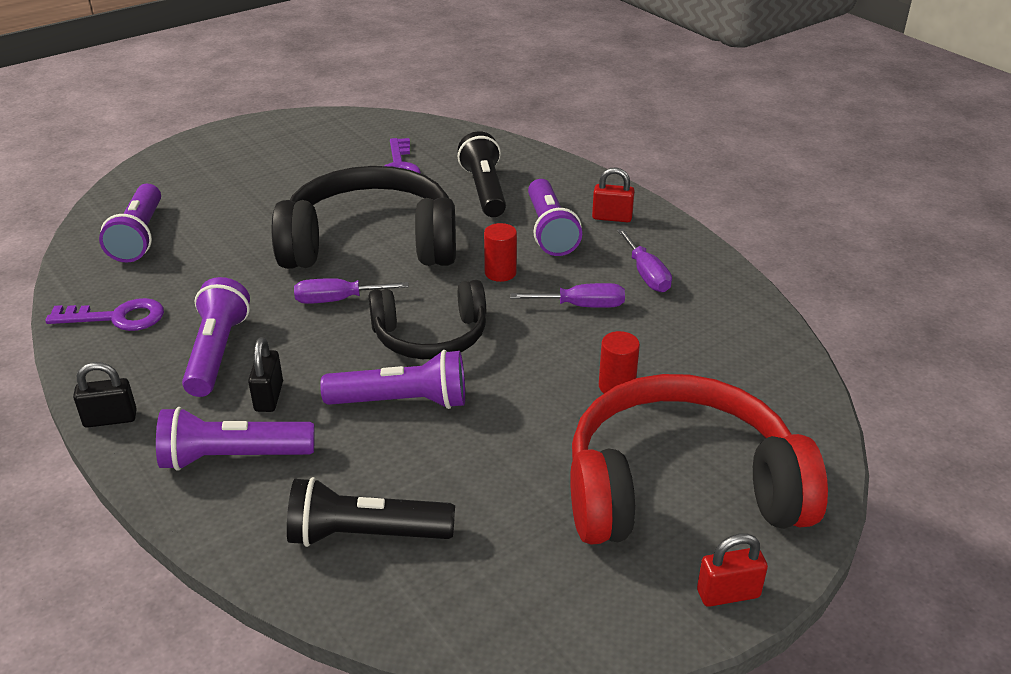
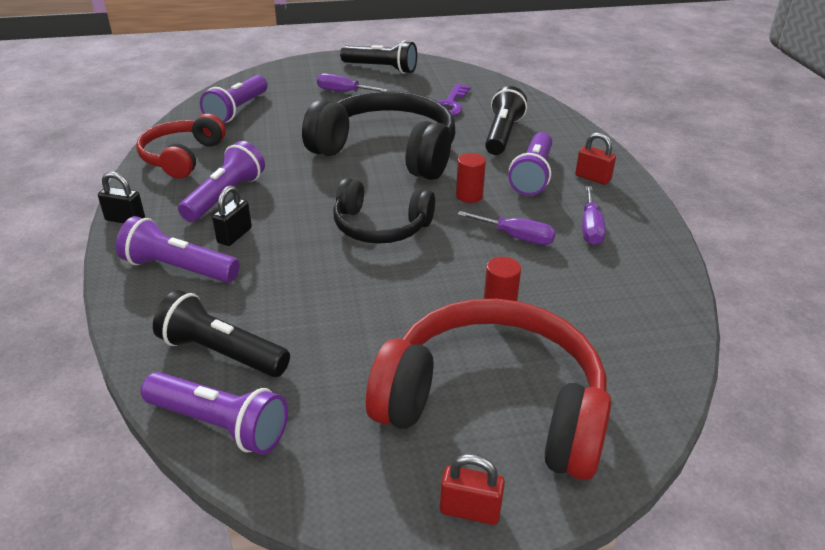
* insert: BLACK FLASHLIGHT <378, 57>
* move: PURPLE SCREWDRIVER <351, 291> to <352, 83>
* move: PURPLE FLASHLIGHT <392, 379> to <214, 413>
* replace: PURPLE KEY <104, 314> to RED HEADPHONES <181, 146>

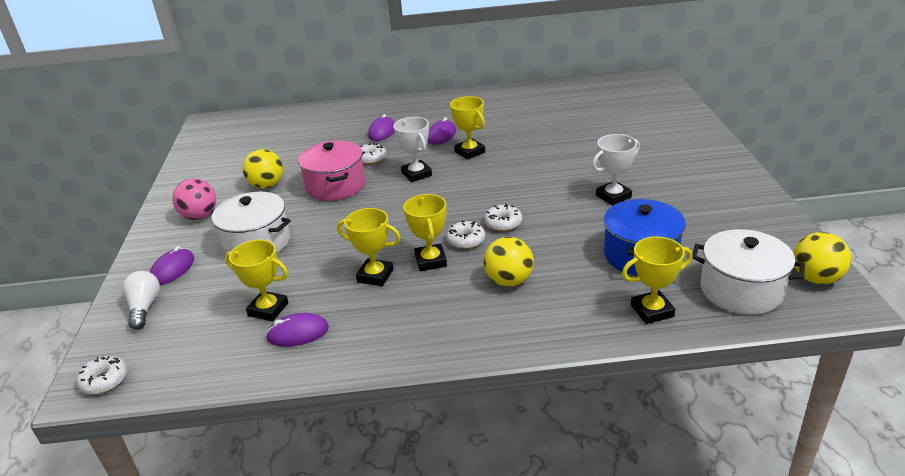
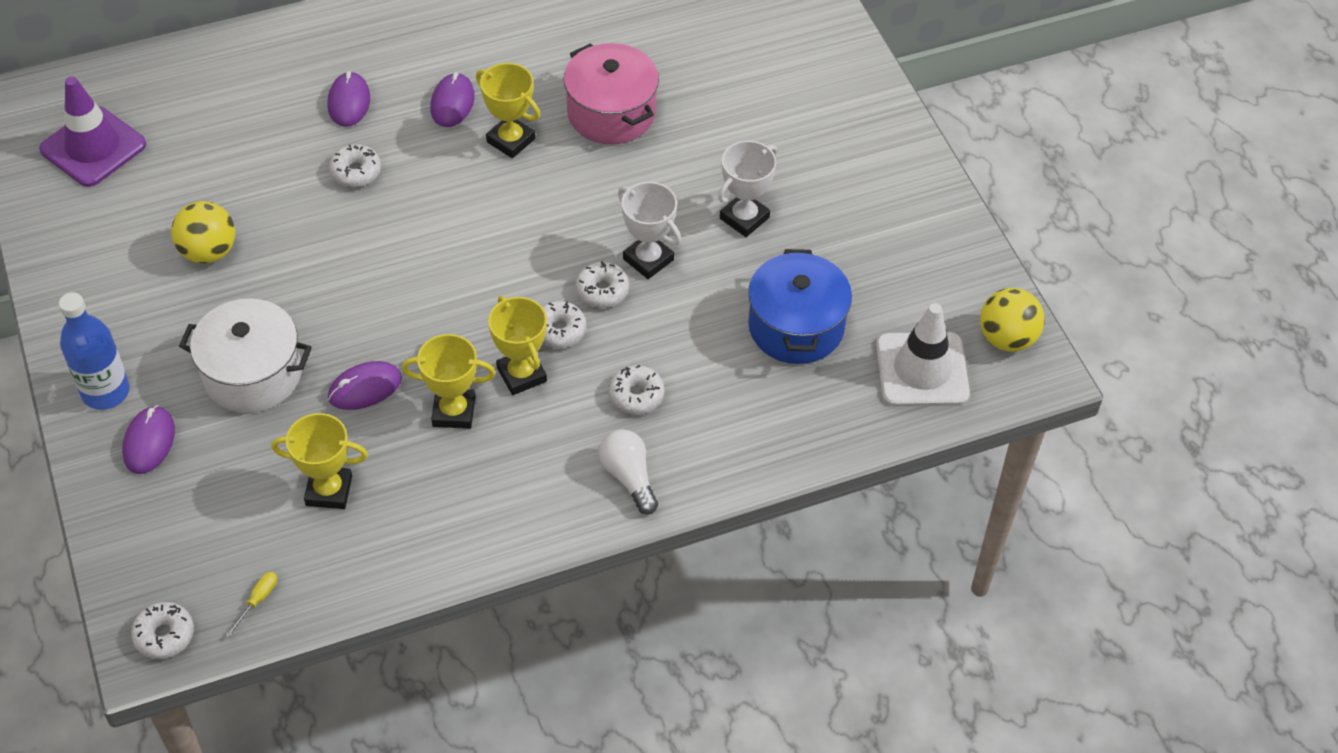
* delete: PINK BALL <194, 199>
* delete: YELLOW TROPHY <657, 280>
* insert: PURPLE TRAFFIC CONE <92, 132>
* insert: BLUE BOTTLE <94, 351>
* insert: YELLOW SCREWDRIVER <251, 604>
* move: WHITE LIGHT BULB <141, 300> to <628, 472>
* move: PURPLE MOUSE <297, 330> to <365, 385>
* move: PINK POT <331, 170> to <611, 93>
* move: WHITE TROPHY <413, 149> to <649, 230>
* replace: YELLOW BALL <509, 262> to WHITE DONUT <636, 389>
* replace: WHITE POT <748, 272> to WHITE TRAFFIC CONE <923, 355>

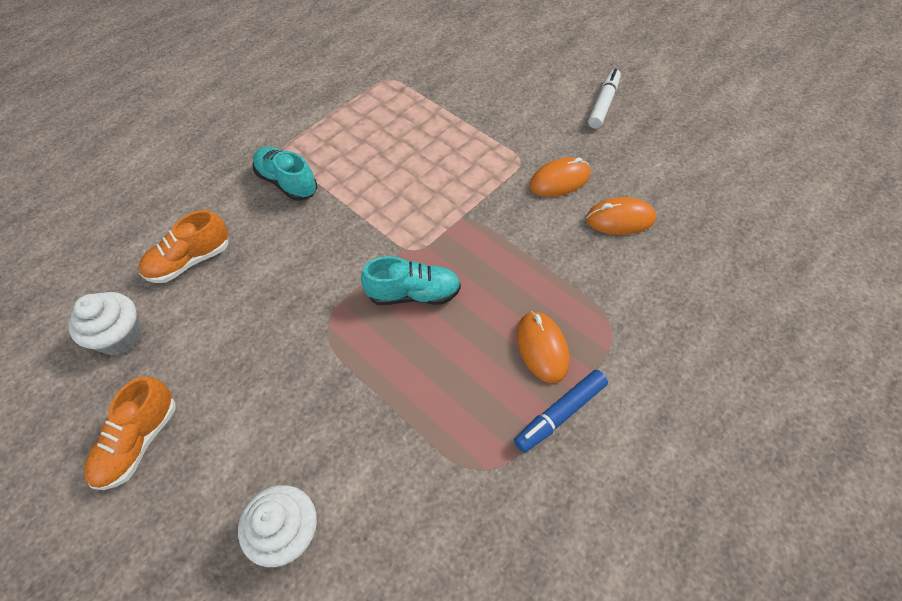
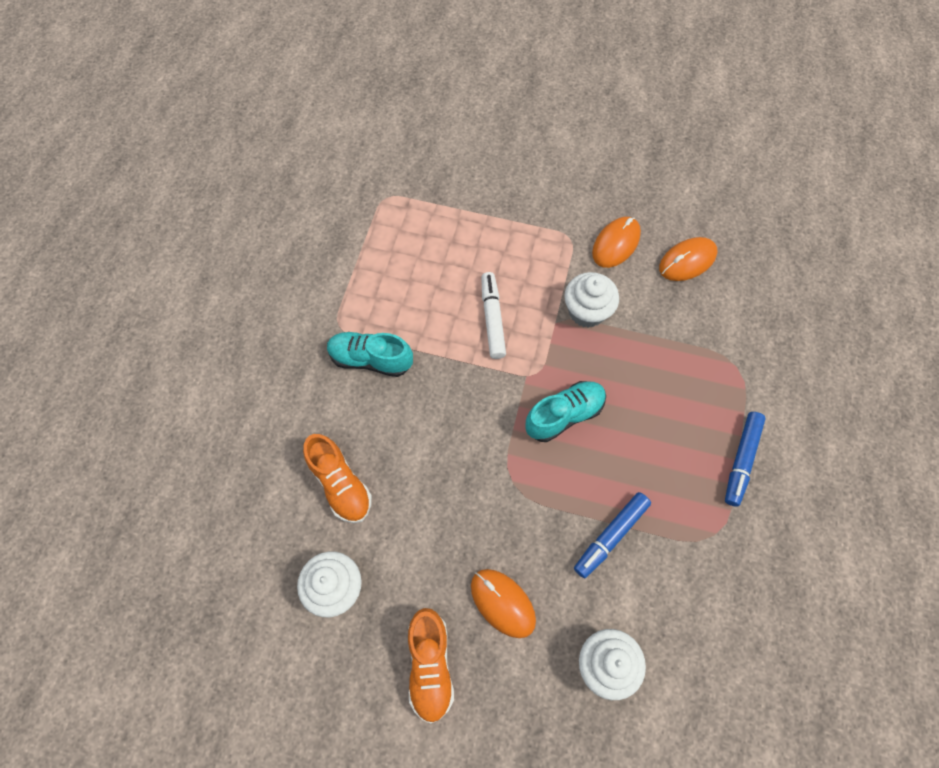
* insert: WHITE CUPCAKE <591, 300>
* insert: BLUE MARKER <612, 535>
* move: ORANGE MOUSE <543, 347> to <503, 603>
* move: WHITE MARKER <604, 99> to <493, 315>
* rotate: ORANGE SHOE <184, 246> = <337, 478> 60 degrees counterclockwise

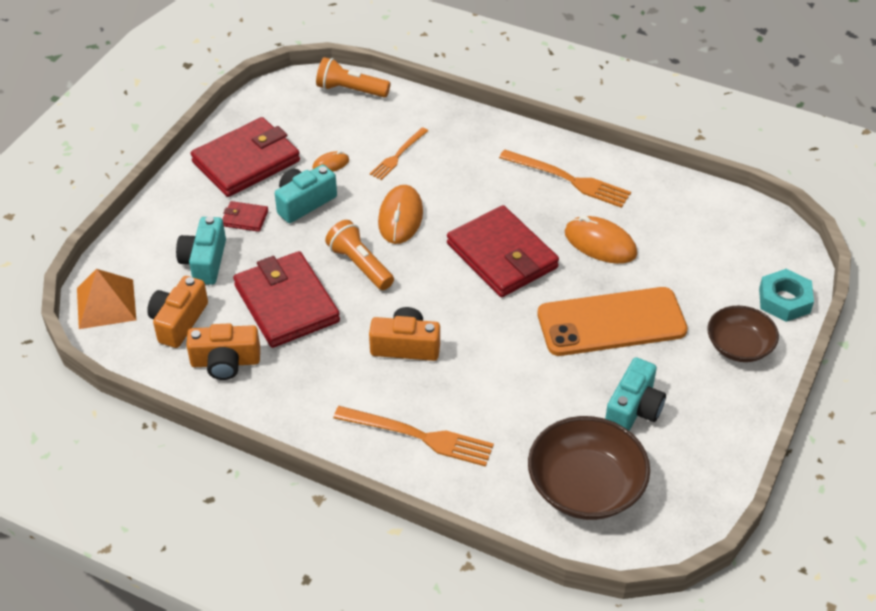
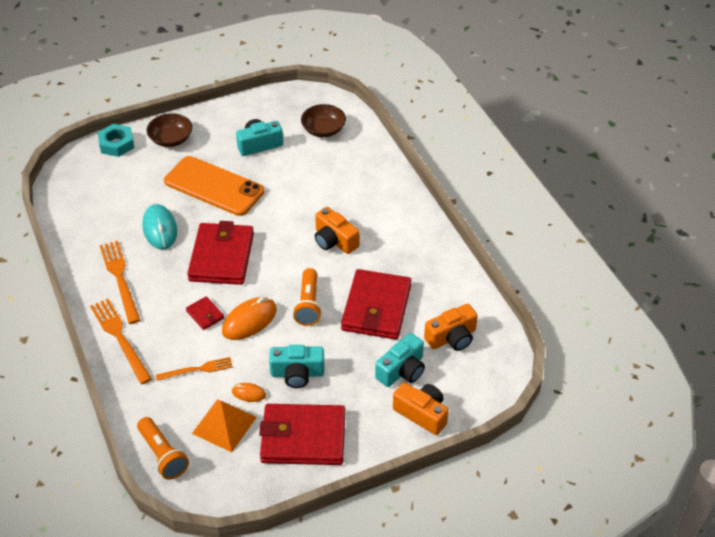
* move: ORANGE PYRAMID <106, 299> to <224, 425>
* move: ORANGE CAMERA <223, 351> to <421, 408>
* move: RED WALLET <245, 216> to <205, 313>
* move: ORANGE FORK <413, 436> to <121, 341>
* recolor: ORANGE MOUSE <601, 239> to TURQUOISE MOUSE <160, 226>
* resize: BROWN BOWL <589, 468> = <323, 120> x0.64

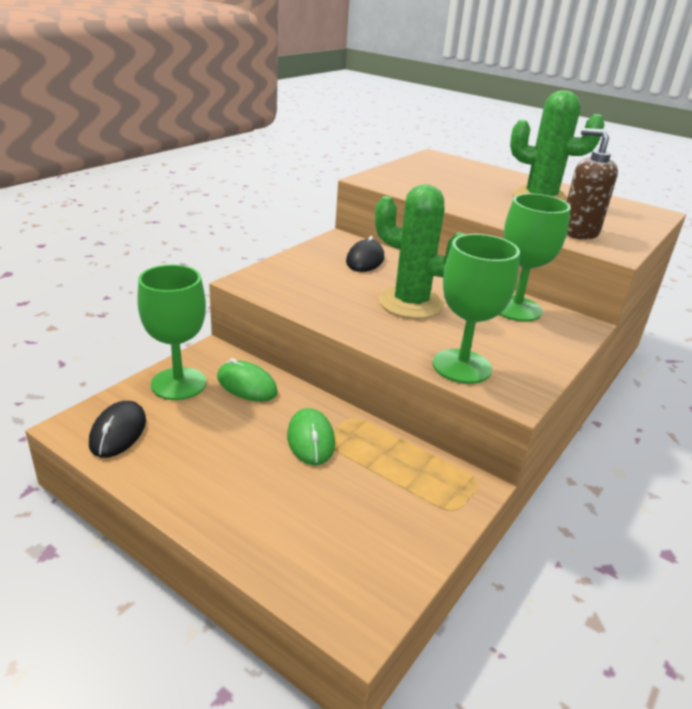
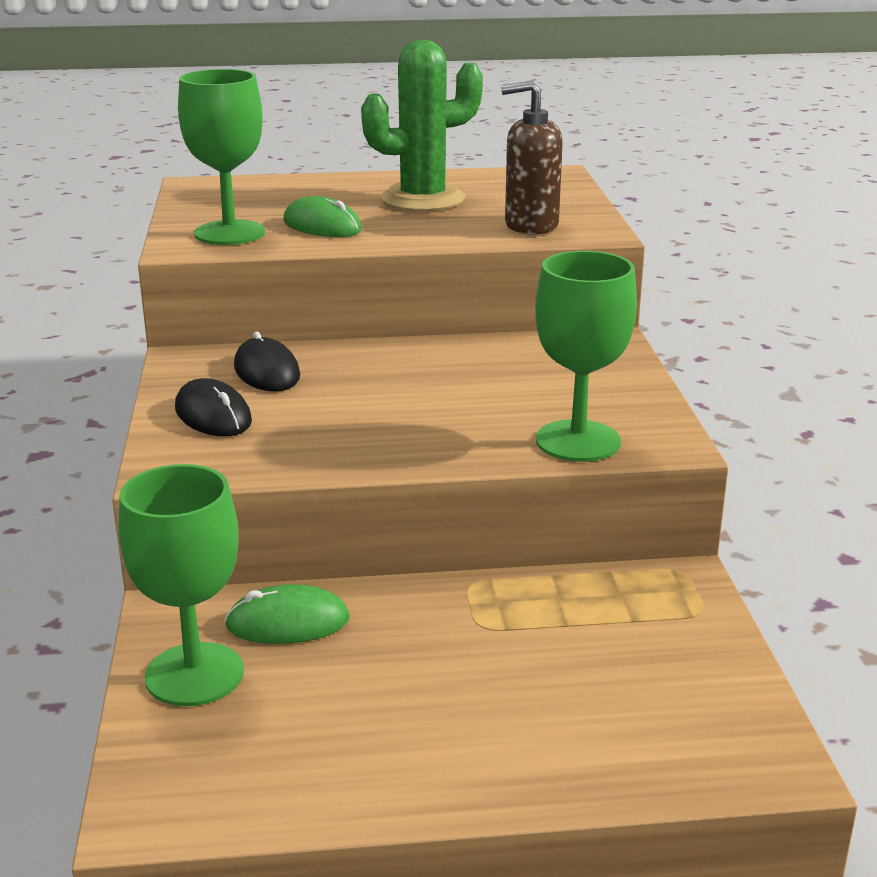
* delete: GREEN CACTUS <420, 251>
* move: BLACK MOUSE <117, 429> to <213, 407>
* move: GREEN MOUSE <311, 436> to <322, 216>
* move: GREEN GOBLET <535, 257> to <221, 157>

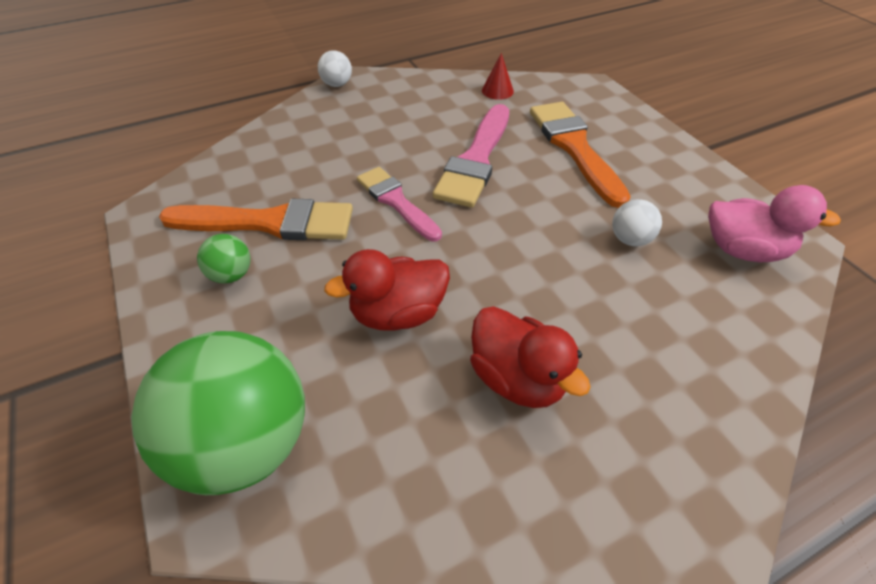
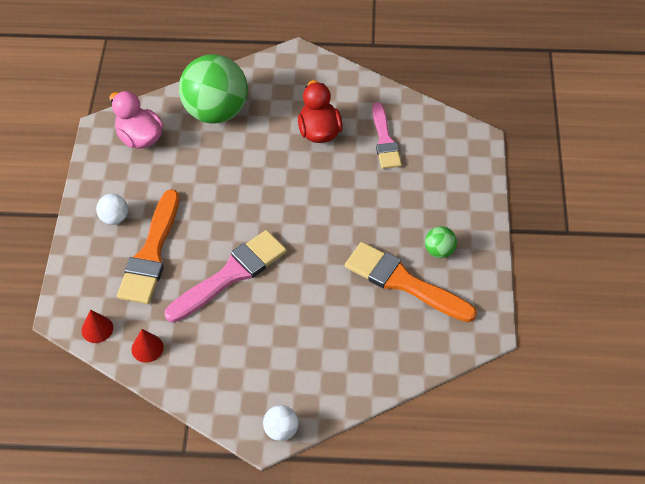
* delete: RED DUCK <387, 289>
* insert: RED CONE <97, 326>
* move: GREEN BALL <218, 413> to <213, 89>
* move: PINK BRUSH <399, 204> to <387, 135>
* move: WHITE BALL <637, 222> to <112, 209>

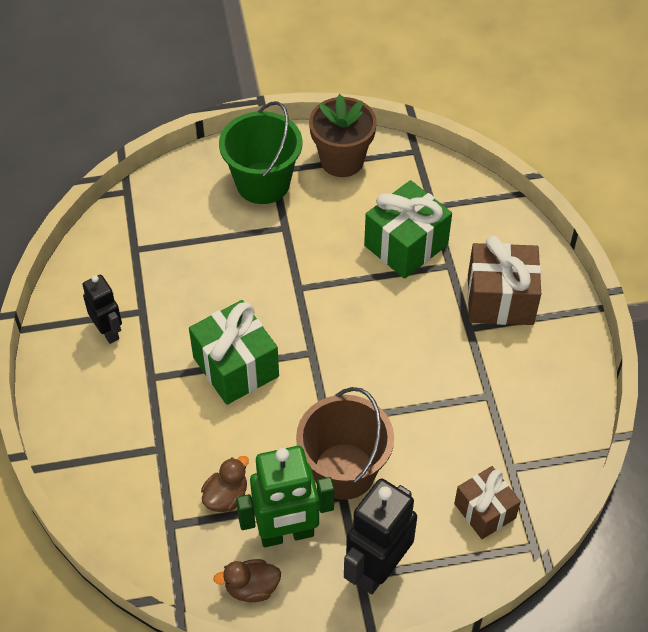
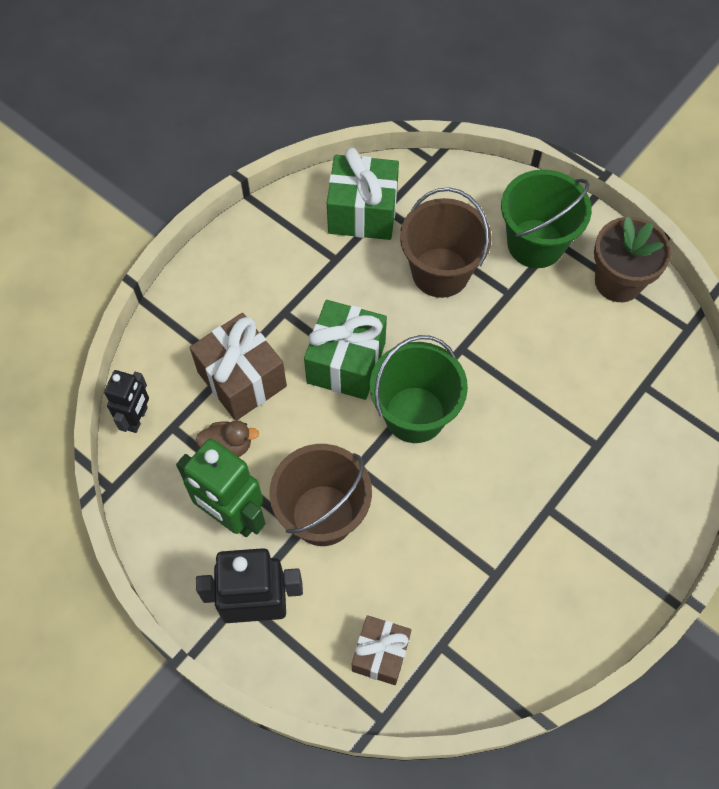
* delete: BROWN DUCK <247, 580>
* insert: GREEN BUCKET <419, 389>
* insert: BROWN BUCKET <446, 242>
* move: BLACK ROBOT <102, 309> to <126, 401>
* move: GREEN GIFT <408, 229> to <363, 194>
* move: BROWN GIFT <504, 280> to <238, 367>

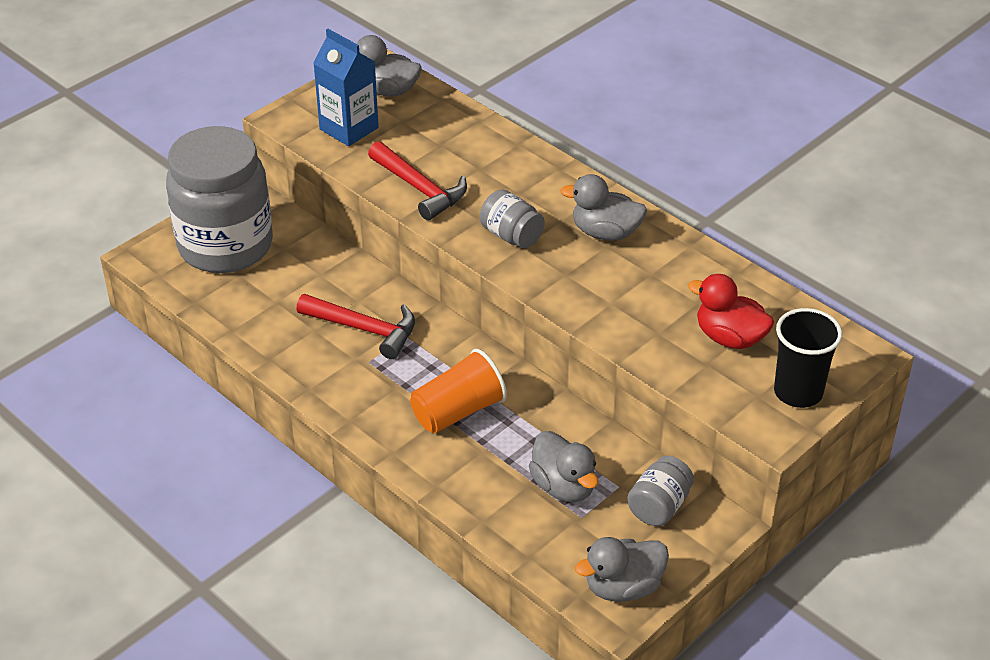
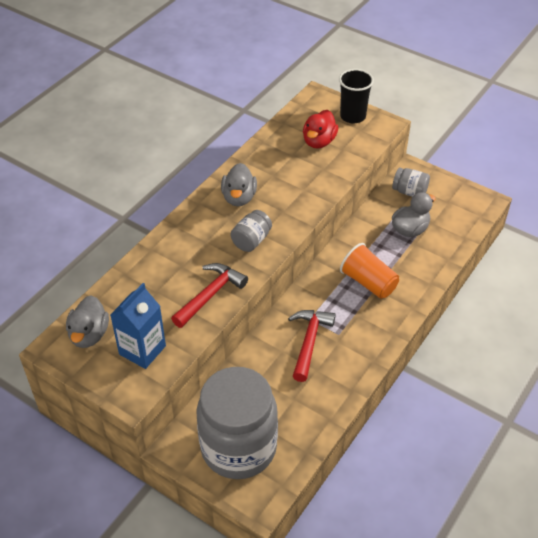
* delete: GREY DUCK <622, 569>

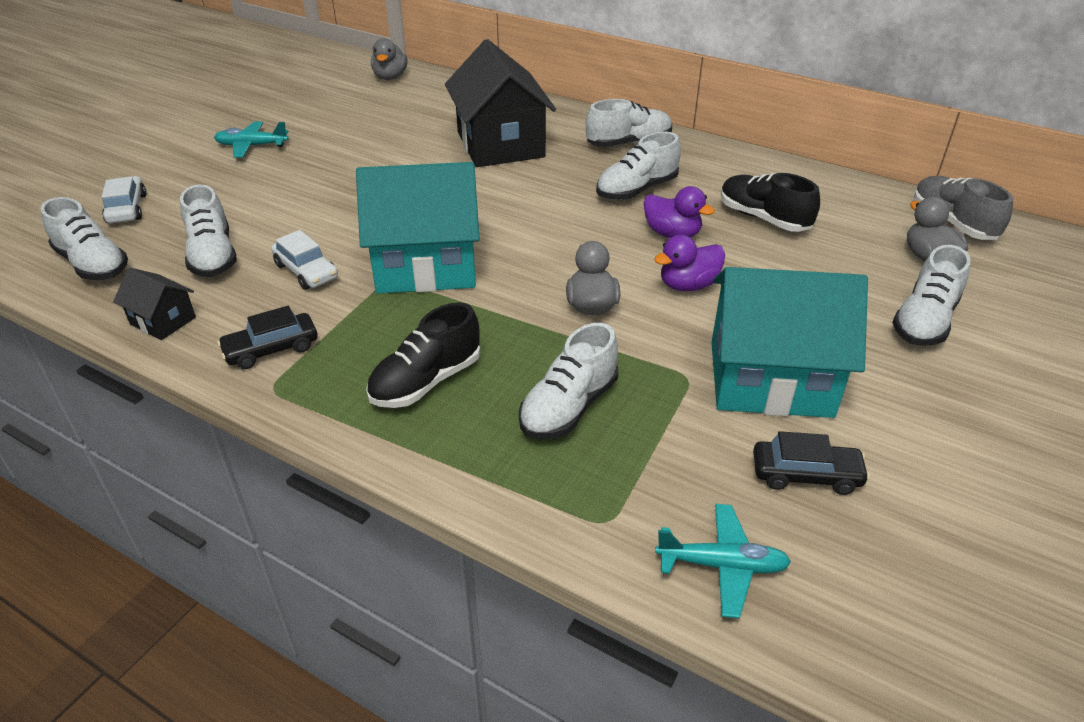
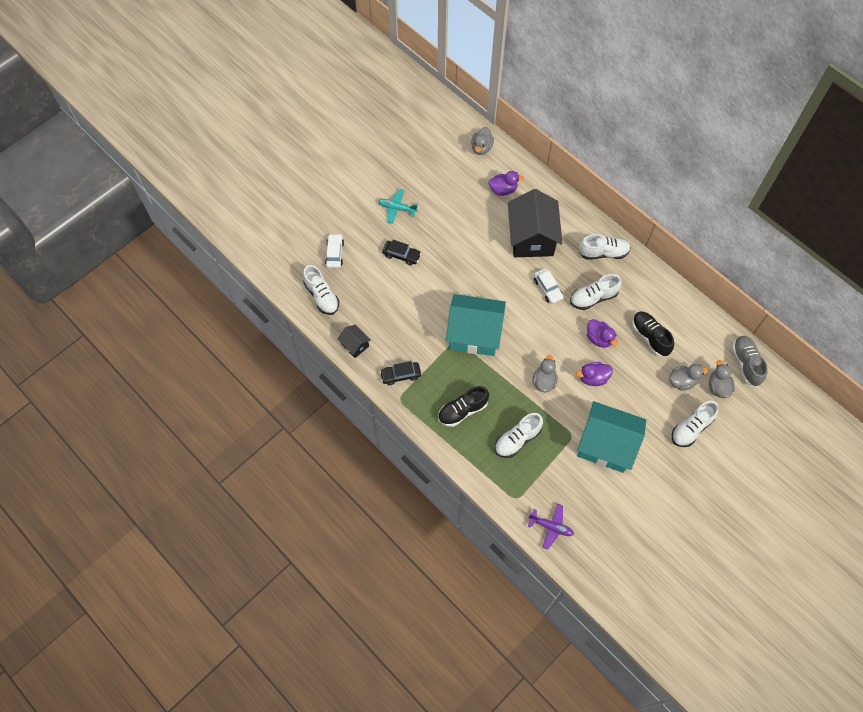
* delete: WHITE SHOE <208, 230>
* insert: PURPLE DUCK <506, 183>
* insert: GREY DUCK <688, 377>
* move: WHITE CAR <304, 260> to <548, 286>
* move: BLACK CAR <811, 463> to <401, 253>
* recolor: TURQUOISE PLANE <723, 561> to PURPLE PLANE <551, 526>

